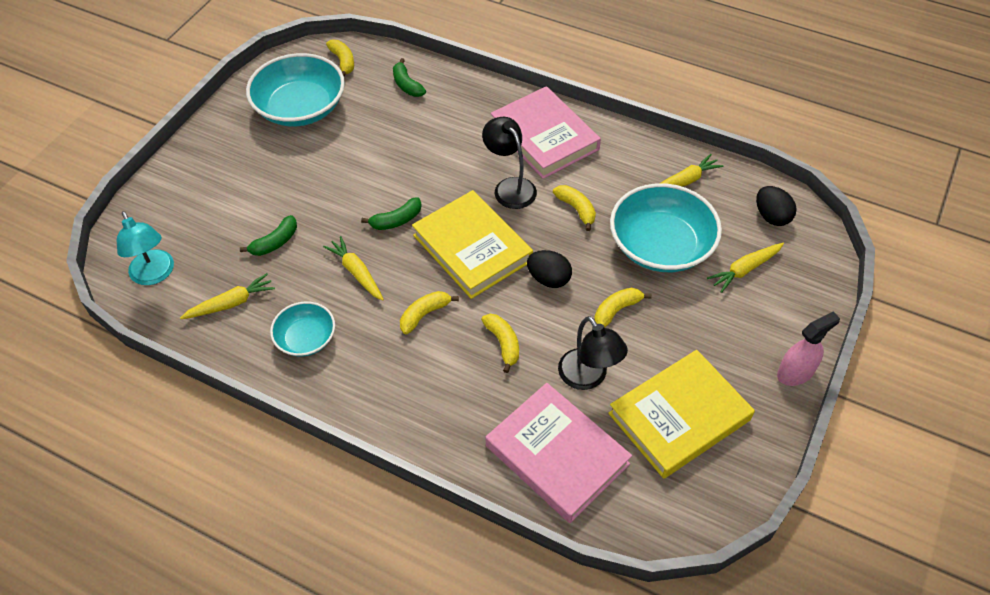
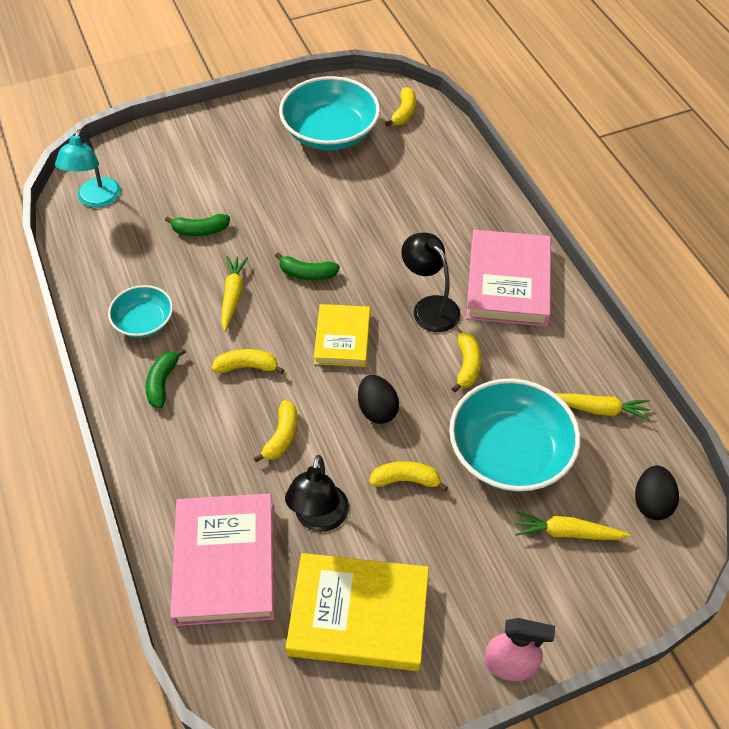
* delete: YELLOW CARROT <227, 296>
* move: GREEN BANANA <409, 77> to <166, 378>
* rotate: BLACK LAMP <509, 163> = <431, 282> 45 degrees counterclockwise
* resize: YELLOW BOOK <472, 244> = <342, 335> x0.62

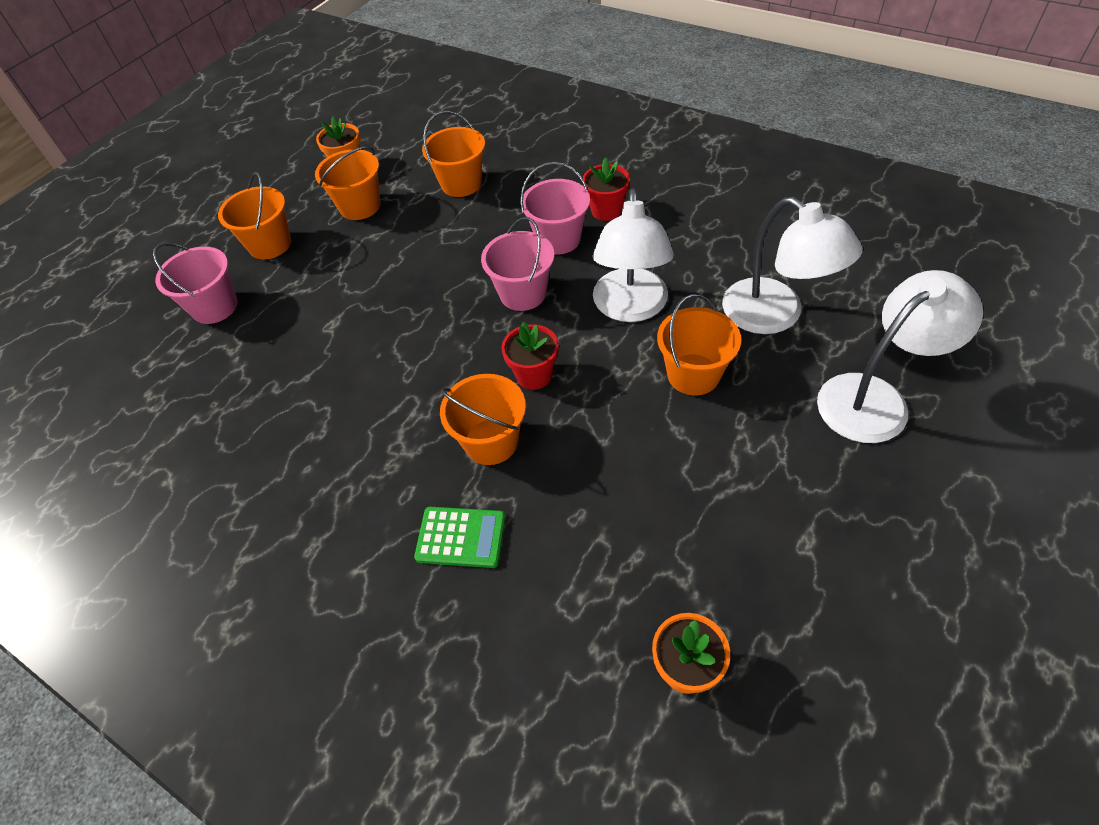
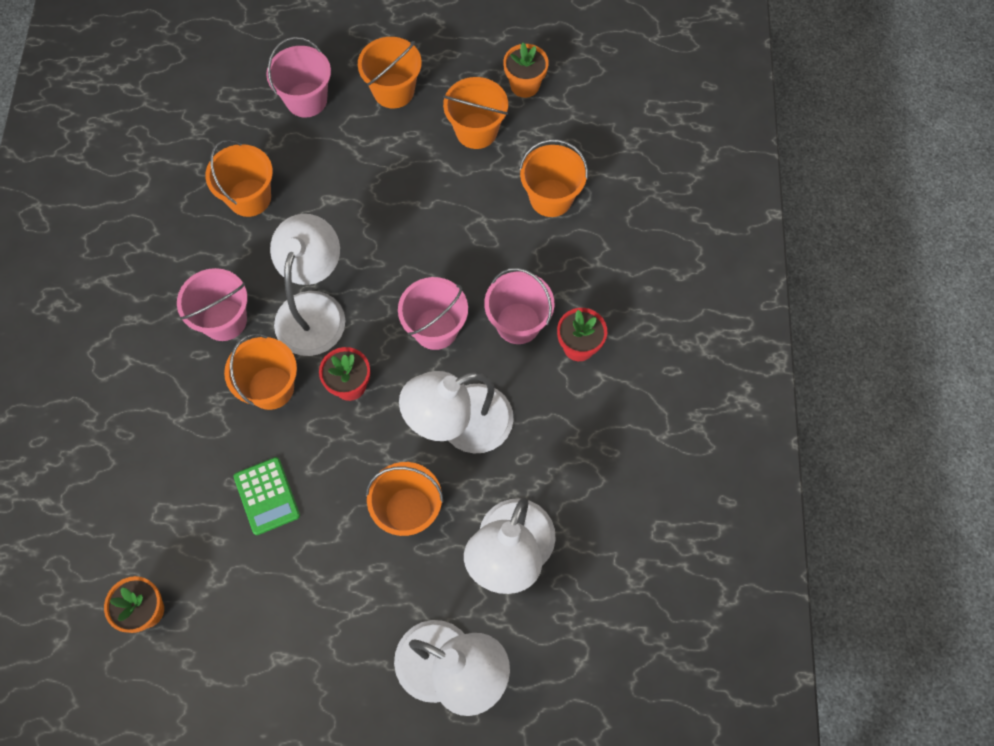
* insert: PINK BUCKET <212, 304>
* insert: ORANGE BUCKET <239, 178>
* insert: WHITE LAMP <307, 285>
* move: GREEN CALCULATOR <460, 537> to <267, 496>

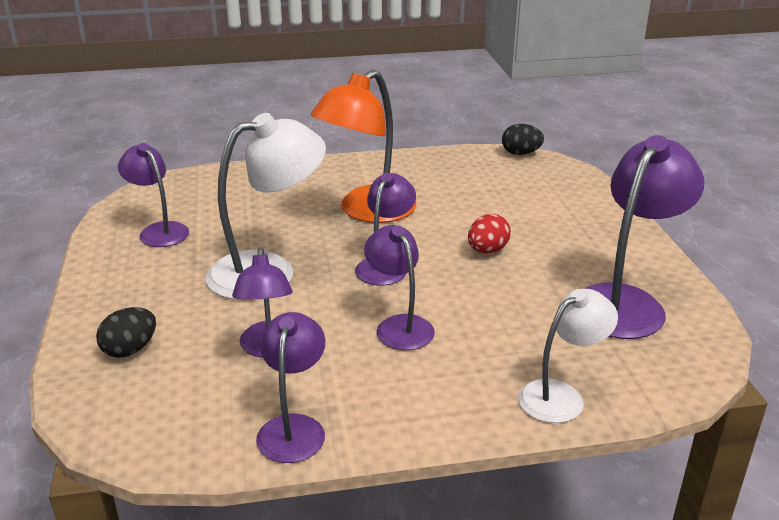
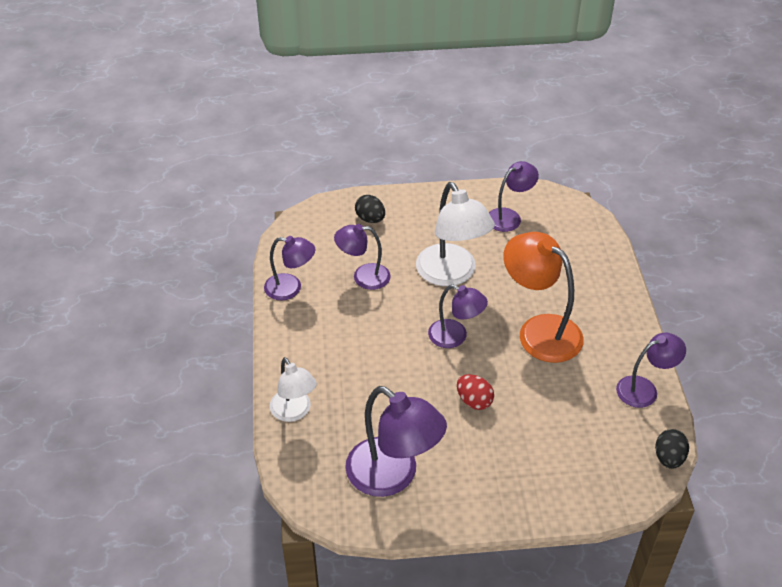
* move: PURPLE LAMP <399, 287> to <651, 370>

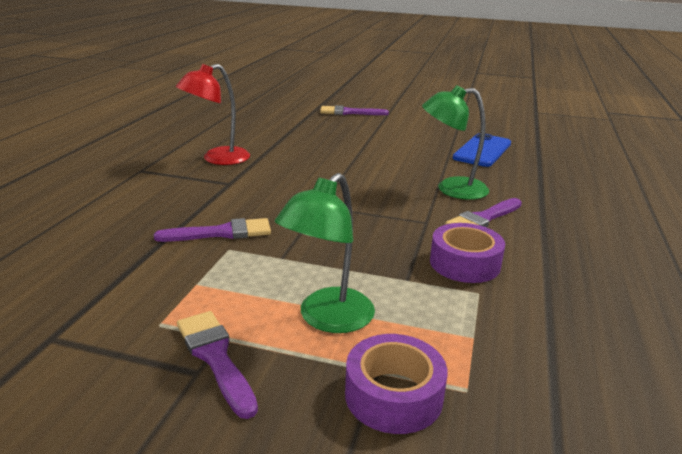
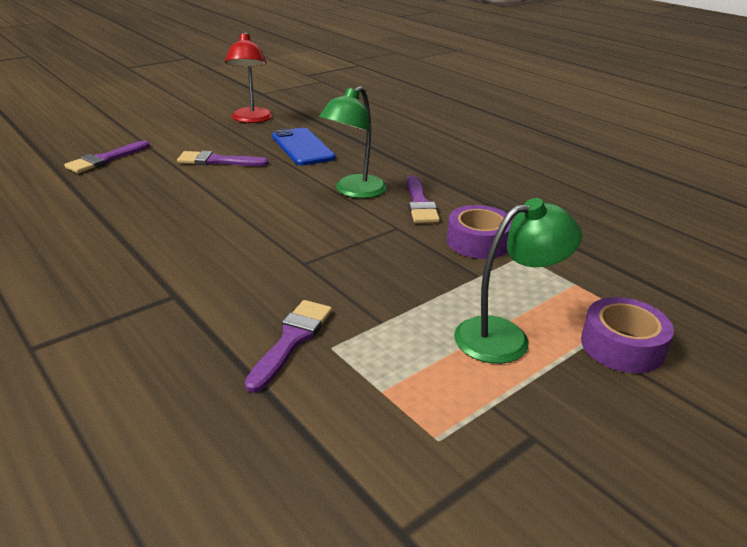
* move: RED LAMP <212, 114> to <249, 77>
* move: PURPLE BRUSH <217, 365> to <223, 158>
* rotate: GREEN LAMP <325, 253> = <518, 281> 90 degrees counterclockwise

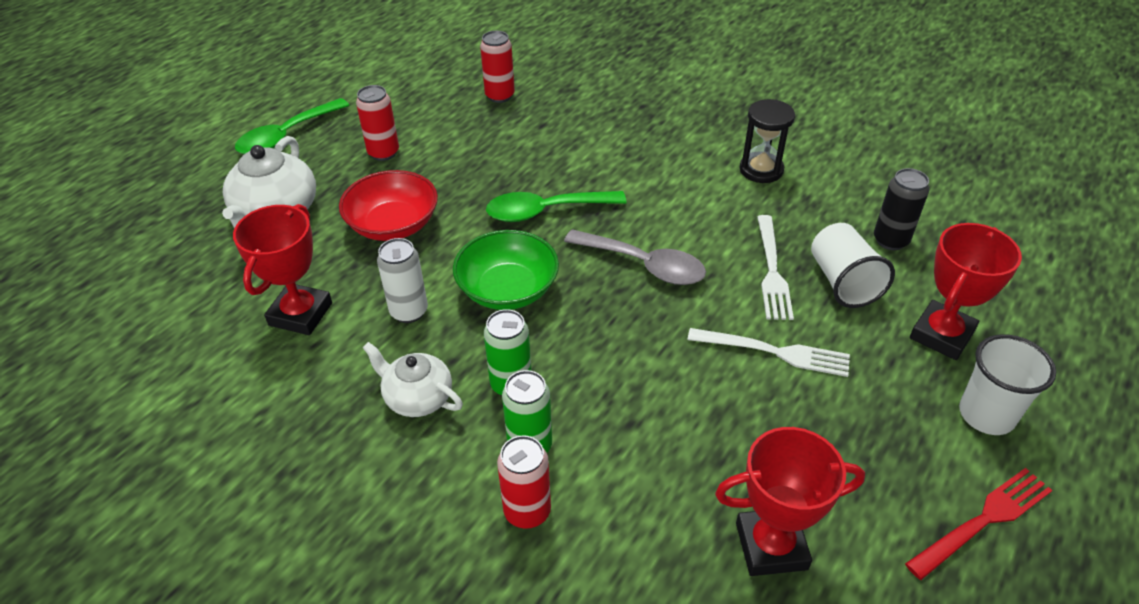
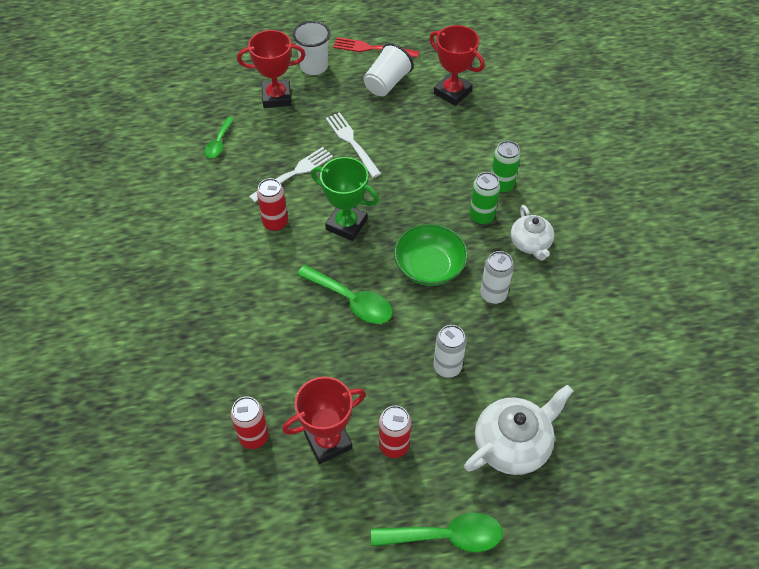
* delete: BLACK HOURGLASS <767, 141>
* move: RED TROPHY <282, 269> to <324, 420>
* move: RED CAN <524, 482> to <272, 204>
* move: WHITE CUP <853, 265> to <388, 69>
* replace: RED BOWL <388, 205> to WHITE CAN <450, 351>
* replace: GREY SPOON <635, 257> to GREEN TROPHY <345, 199>
* replace: BLACK CAN <901, 209> to GREEN SPOON <219, 137>

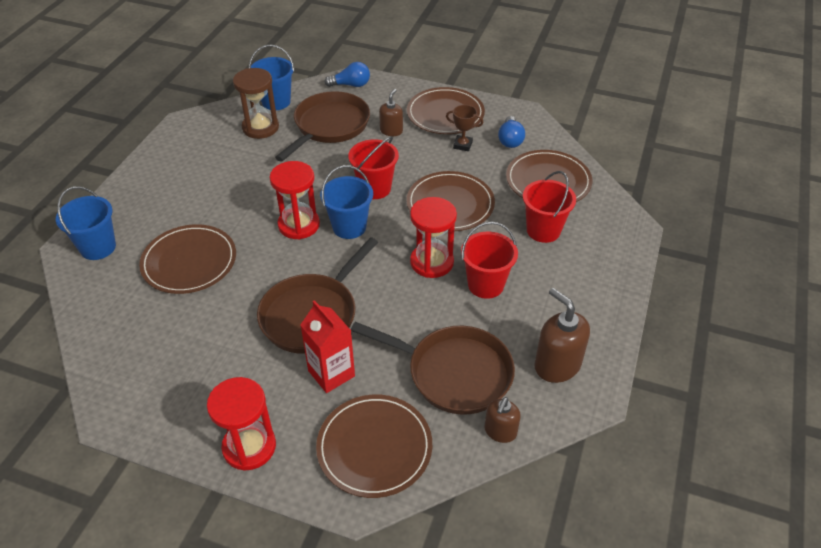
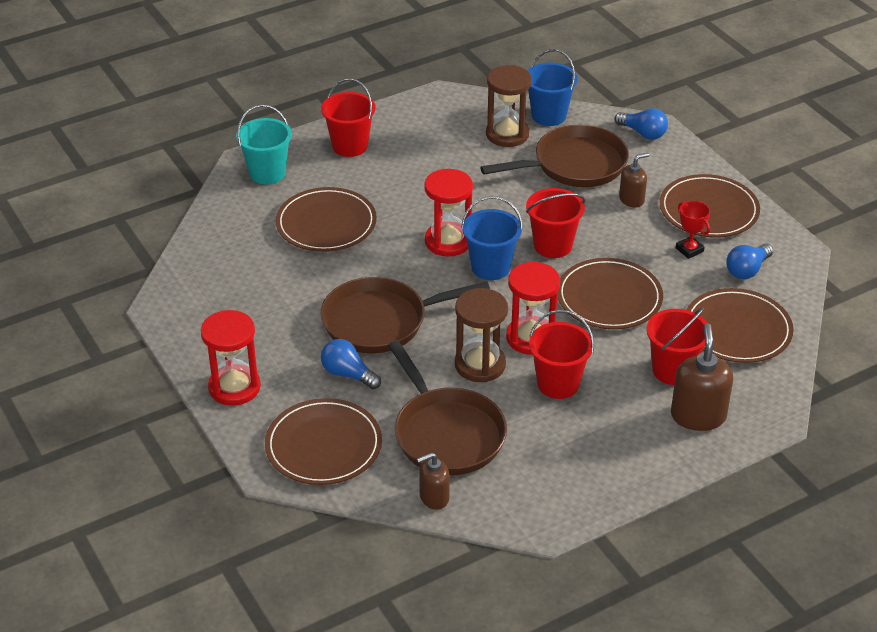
* insert: RED BUCKET <348, 117>
* insert: BROWN HOURGLASS <481, 335>
* move: BROWN SOAP DISPENSER <562, 335> to <702, 377>
* replace: RED CARTON <327, 346> to BLUE LIGHT BULB <351, 364>
* recolor: BLUE BUCKET <86, 223> to TURQUOISE BUCKET <264, 144>
* recolor: BROWN TROPHY <464, 128> to RED TROPHY <693, 230>

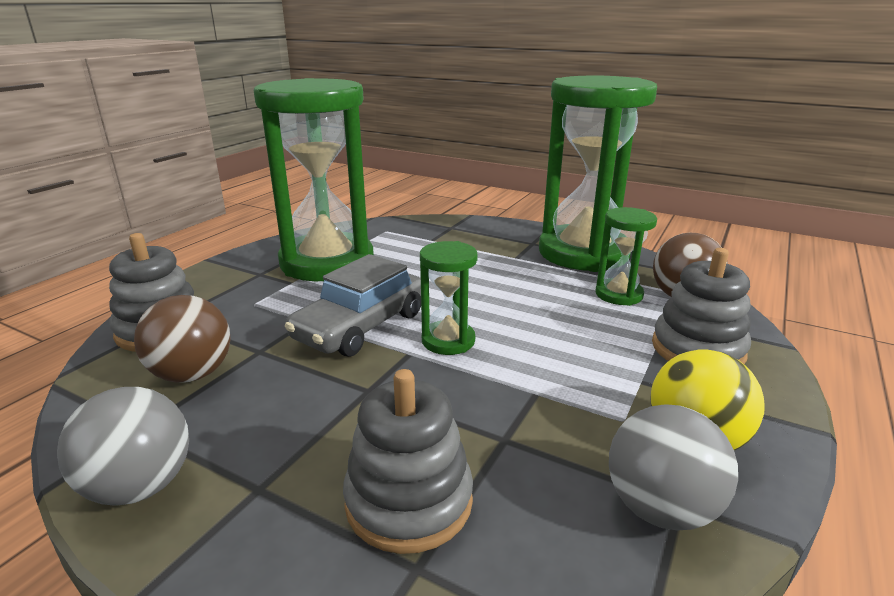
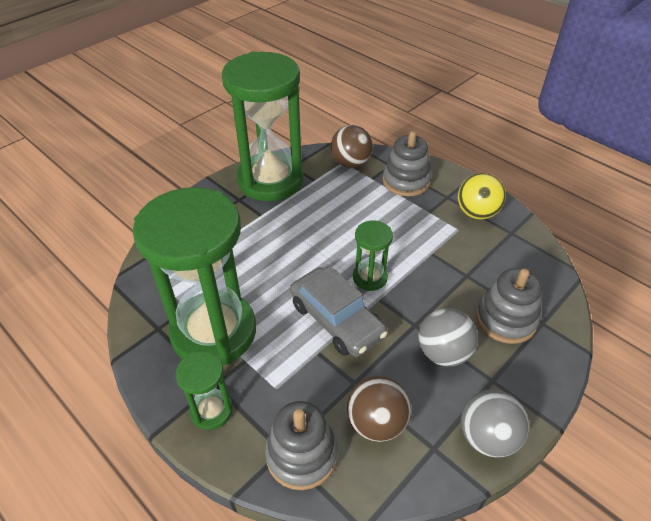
* move: GREEN HOURGLASS <626, 256> to <204, 390>
* move: GREY BALL <673, 467> to <448, 337>

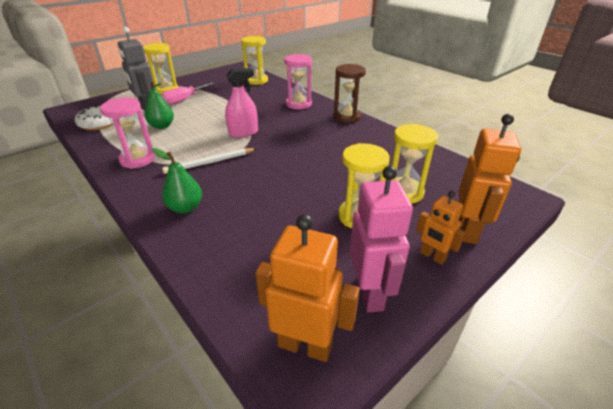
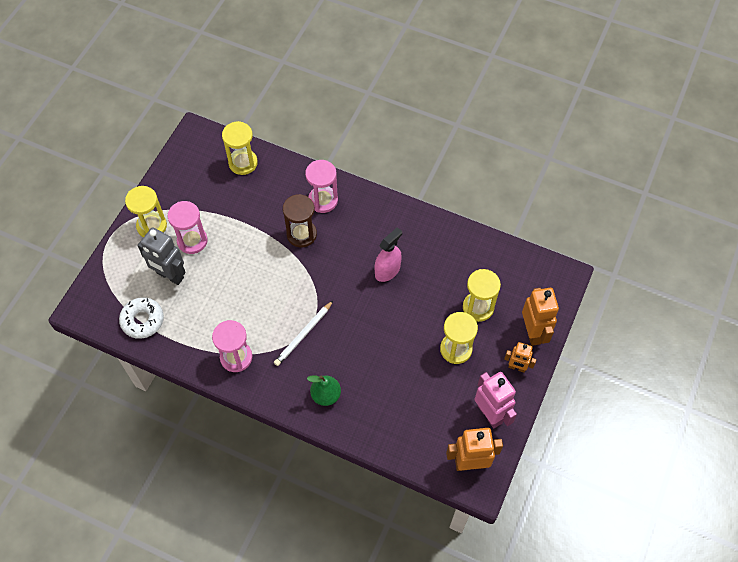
* delete: GREEN PEAR <159, 105>
* move: PINK SPRAY BOTTLE <241, 103> to <388, 254>
* move: BROWN HOURGLASS <349, 93> to <300, 220>
* replace: PINK SCREWDRIVER <188, 93> to PINK HOURGLASS <188, 227>

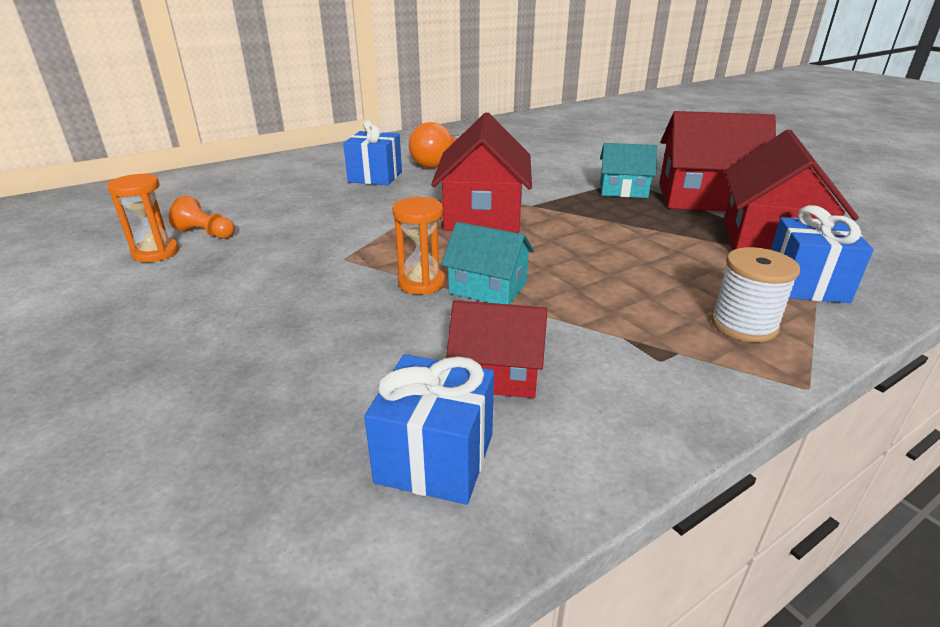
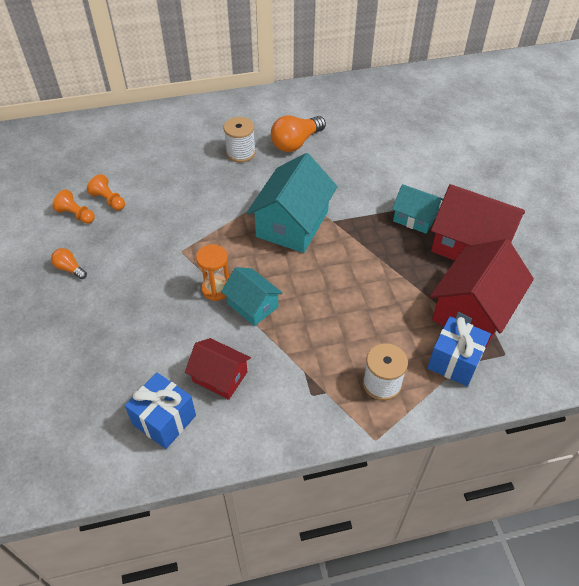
* insert: ORANGE LIGHT BULB <69, 263>
* replace: ORANGE HOURGLASS <143, 217> to ORANGE PAWN <73, 206>
* replace: BLUE GIFT <372, 152> to WHITE SPOOL <240, 140>
* recolor: RED HOUSE <481, 172> to TURQUOISE HOUSE <292, 203>

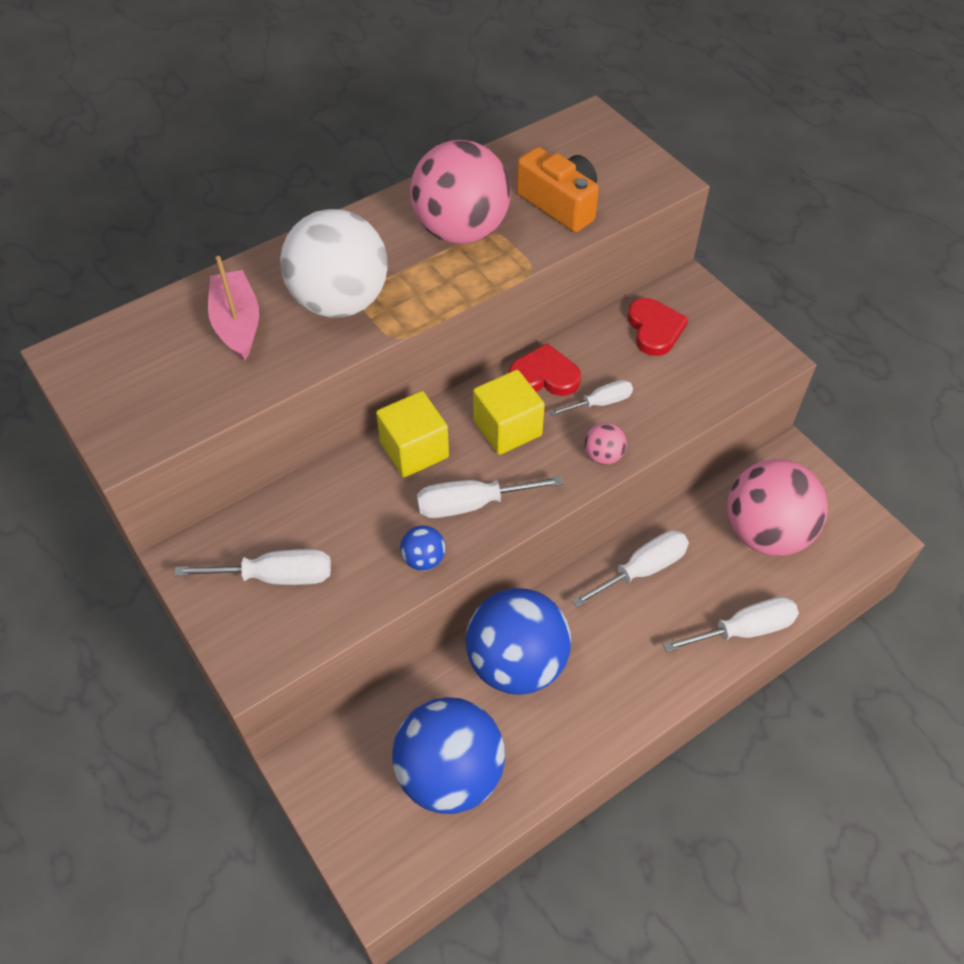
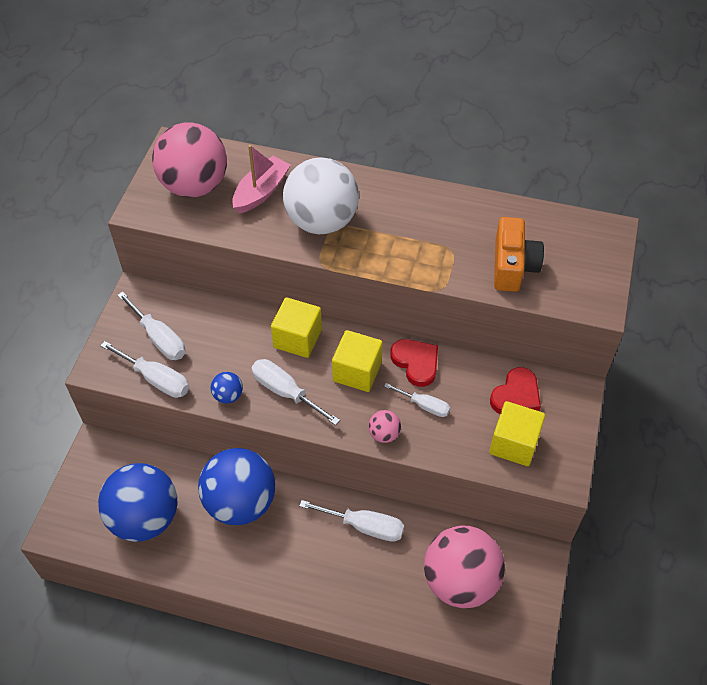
* insert: YELLOW CUBE <517, 433>
* move: PINK BALL <460, 192> to <189, 159>
* move: WHITE SCREWDRIVER <731, 624> to <144, 369>

